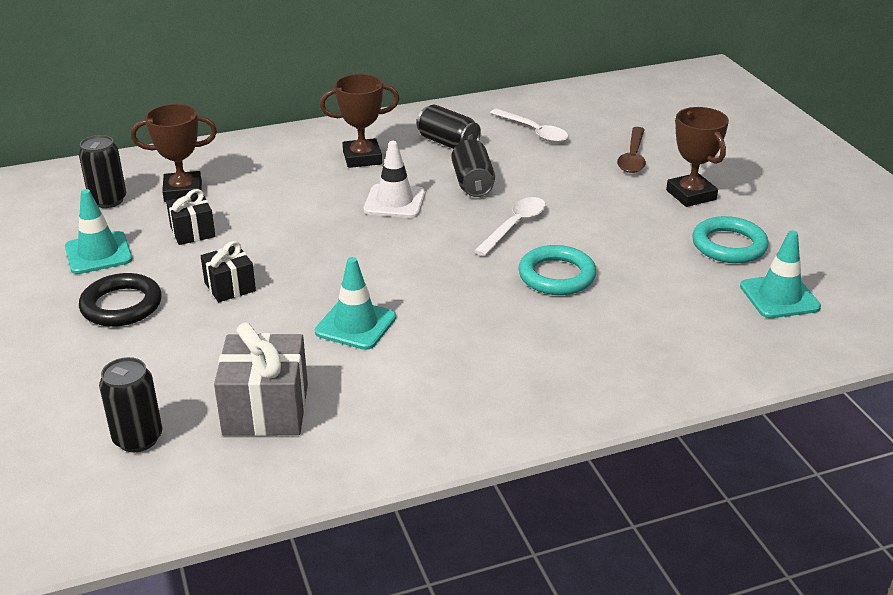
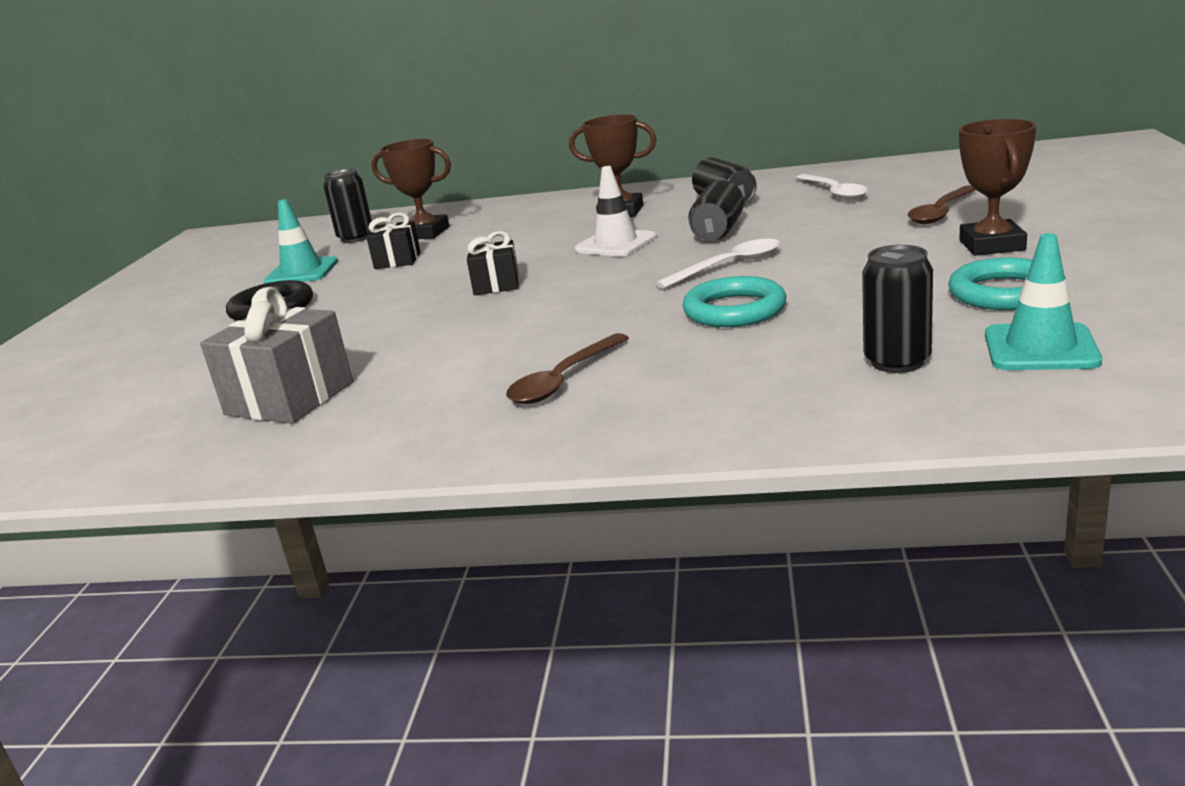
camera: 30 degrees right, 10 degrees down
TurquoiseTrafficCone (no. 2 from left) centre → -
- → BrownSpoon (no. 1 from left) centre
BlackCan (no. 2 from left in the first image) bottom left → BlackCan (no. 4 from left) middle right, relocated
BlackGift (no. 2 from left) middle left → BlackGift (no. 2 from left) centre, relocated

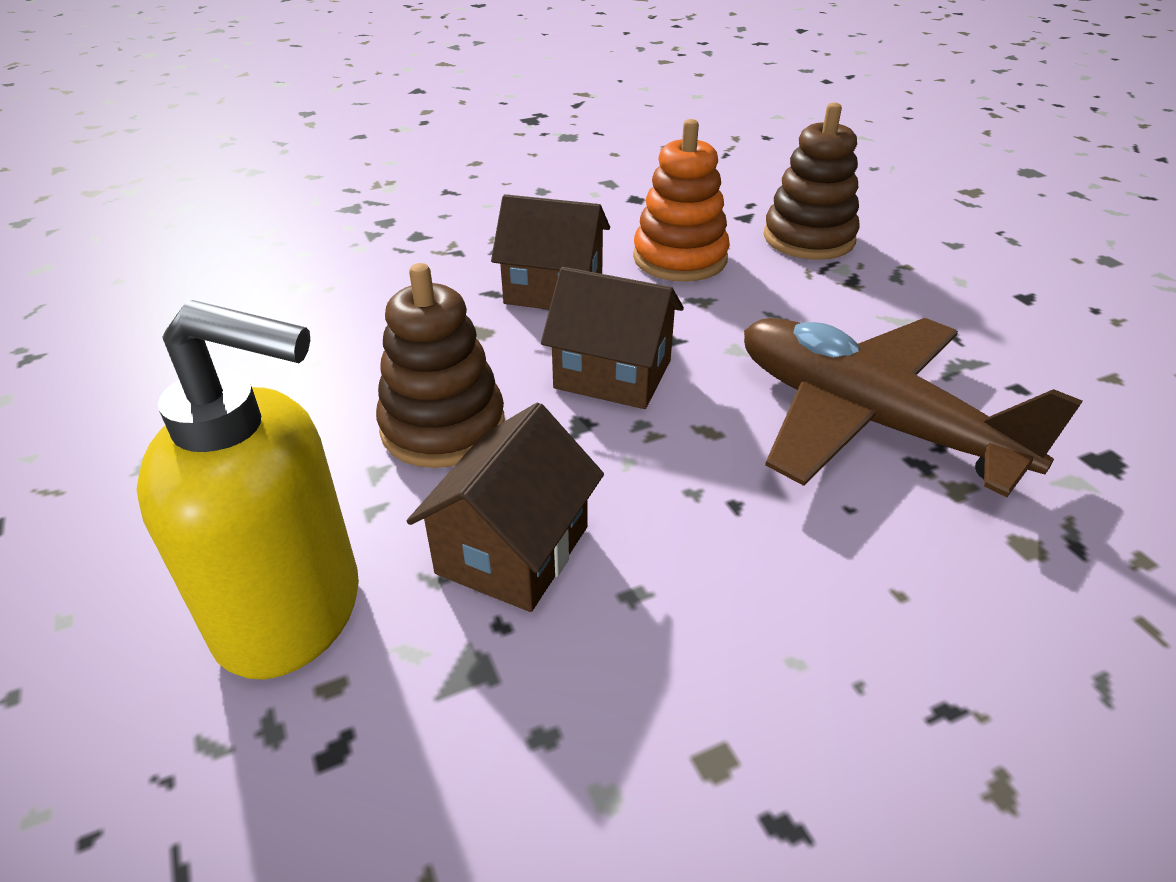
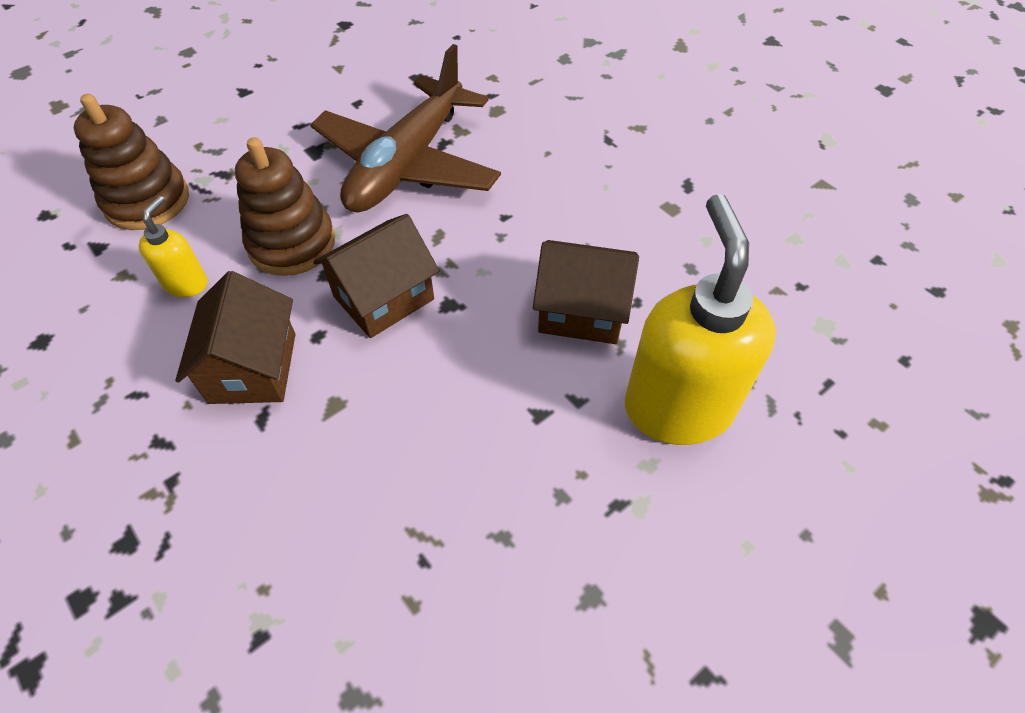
camera: 105 degrees left, 15 degrees up
BrownStackingToy (no. 1 from left in the first image) centre → BrownStackingToy (no. 2 from left) top left, relocated
OrangeStackingToy top centre → YellowSoapDispenser (no. 1 from left) middle left
BrownHouse (no. 3 from left in the first image) centre → BrownHouse (no. 2 from left) centre, 45 degrees clockwise

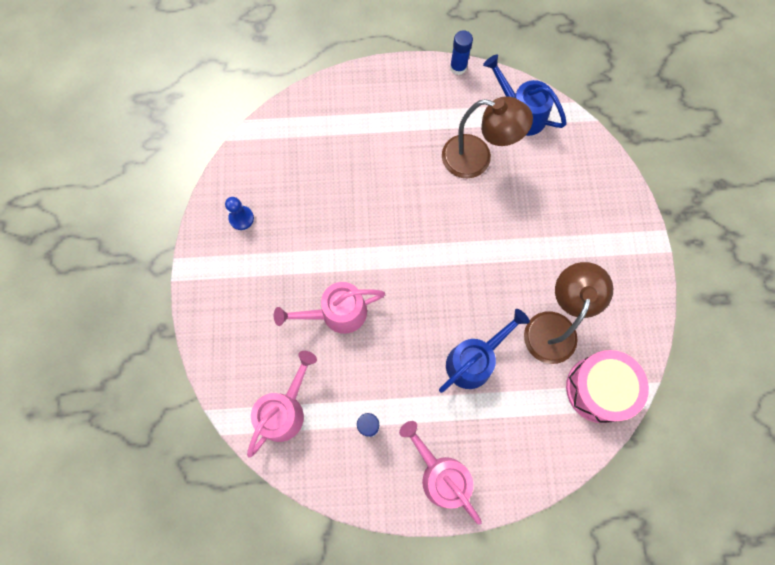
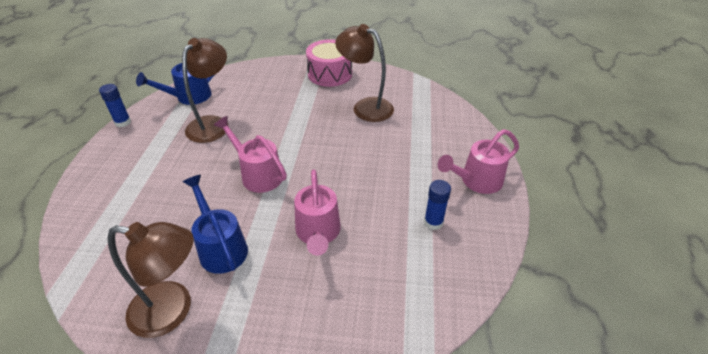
camera: 80 degrees left, 30 degrees down
PinkWateringCan (no. 1 from left) bottom centre → PinkWateringCan (no. 1 from left) centre, relocated
BlueWateringCan (no. 1 from left in the first image) centre → BlueWateringCan (no. 2 from left) middle left, relocated
PinkDrum bottom right → PinkDrum top centre, relocated
BluePawn middle left → BrownLamp (no. 1 from left) bottom left

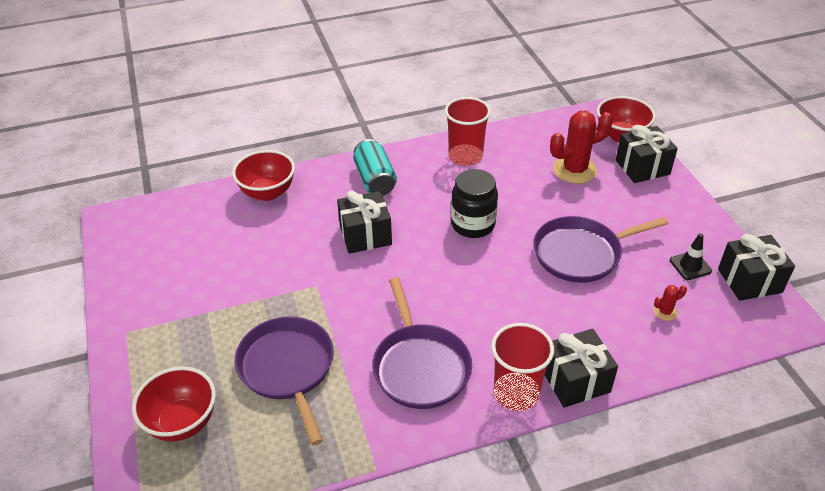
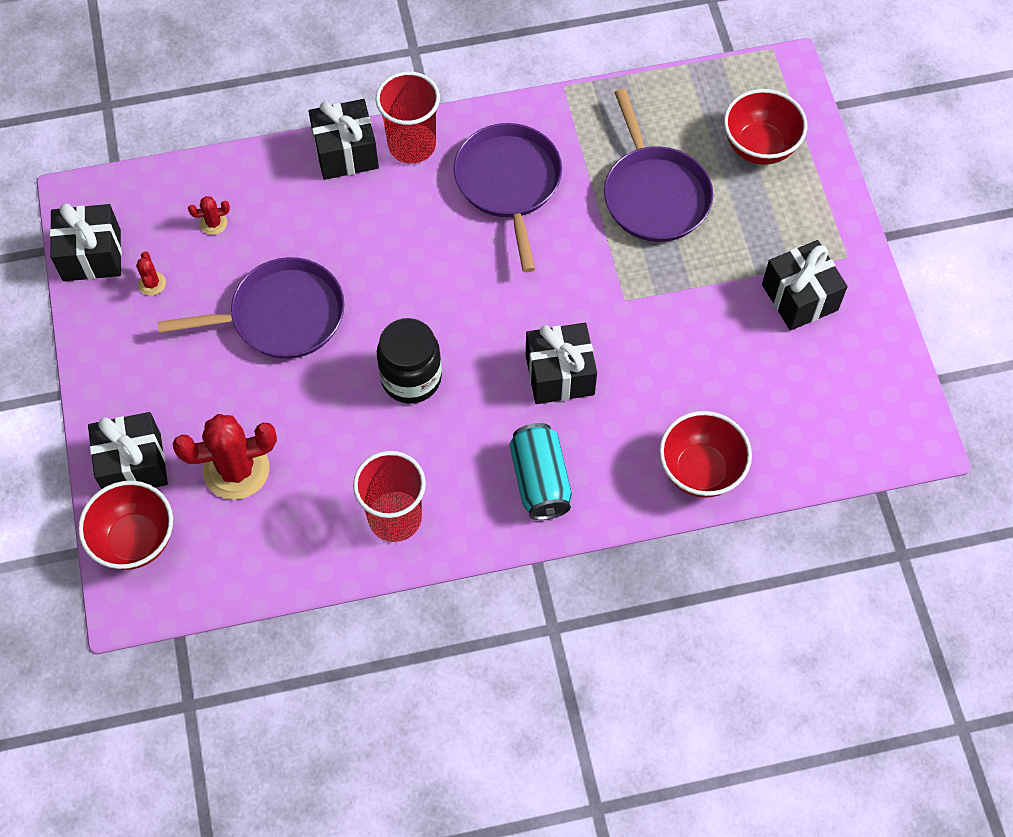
camera: 175 degrees left, 20 degrees up
- → BlackGift (no. 5 from left) middle right
BlackTrafficCone middle right → RedCactus (no. 1 from left) top left

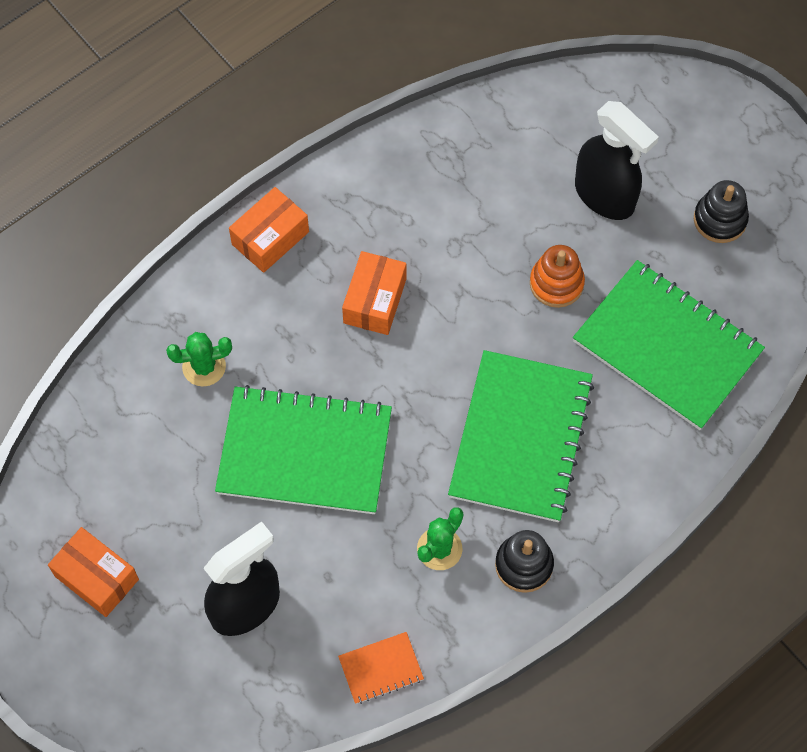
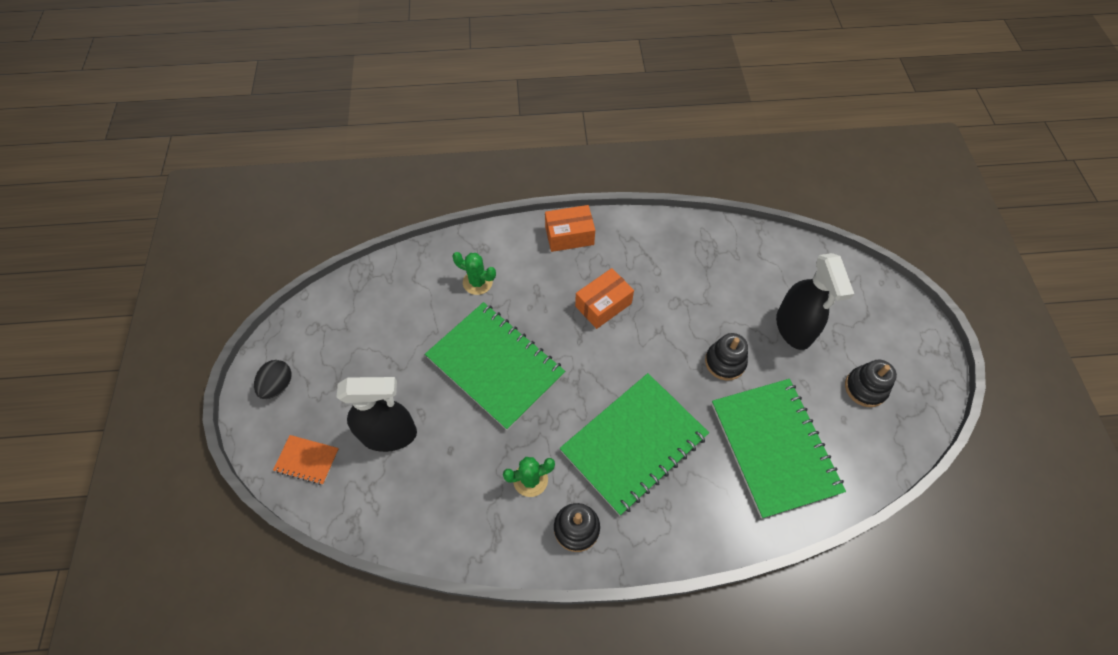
camera: 35 degrees right, 5 degrees down
OrangeBox (no. 1 from left) bottom left → -
- → BlackEgg middle left
OrangeNotebook bottom centre → OrangeNotebook bottom left, relocated
OrangeStackingToy middle right → BlackStackingToy (no. 2 from left) centre

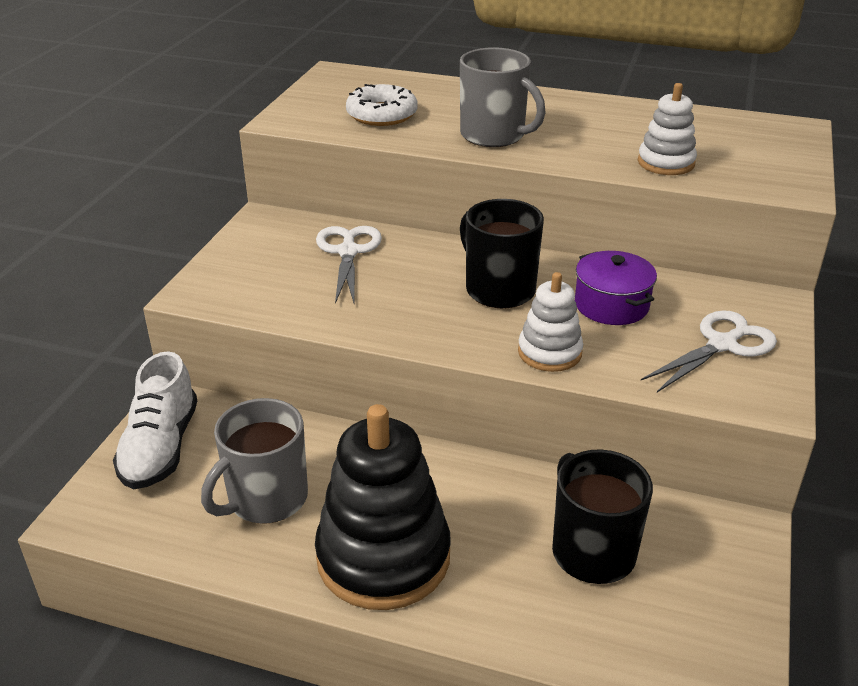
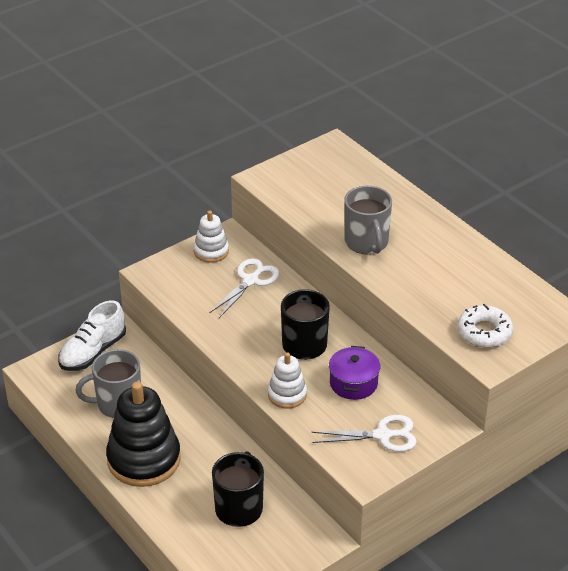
camera: 35 degrees right, 5 degrees up
WhiteDonut top centre → WhiteDonut middle right, relocated
WhiteStackingToy (no. 2 from left in the first image) top right → WhiteStackingToy (no. 1 from left) centre, relocated

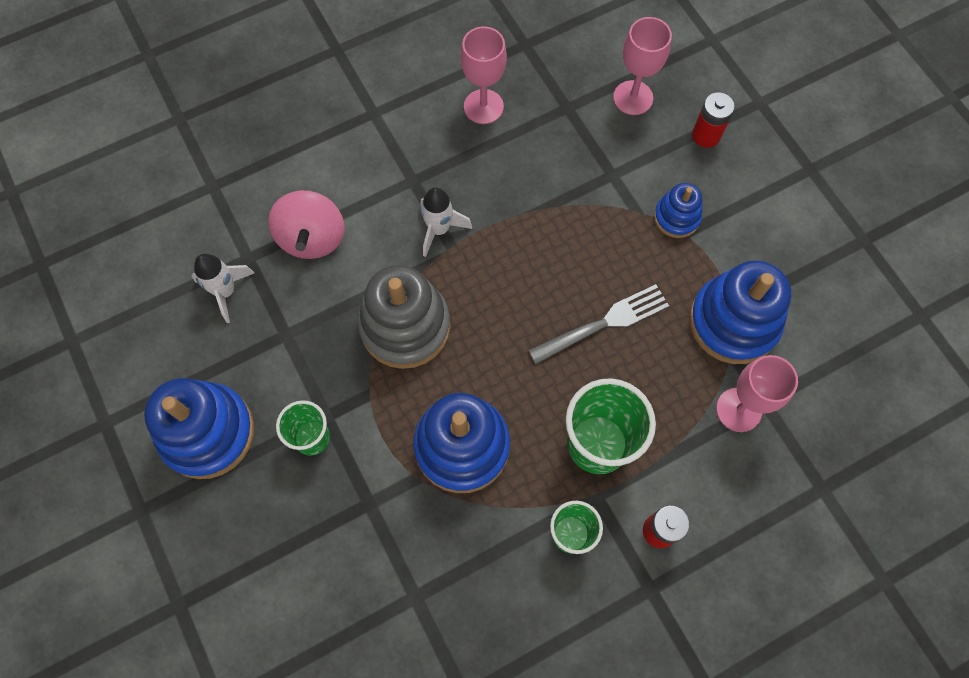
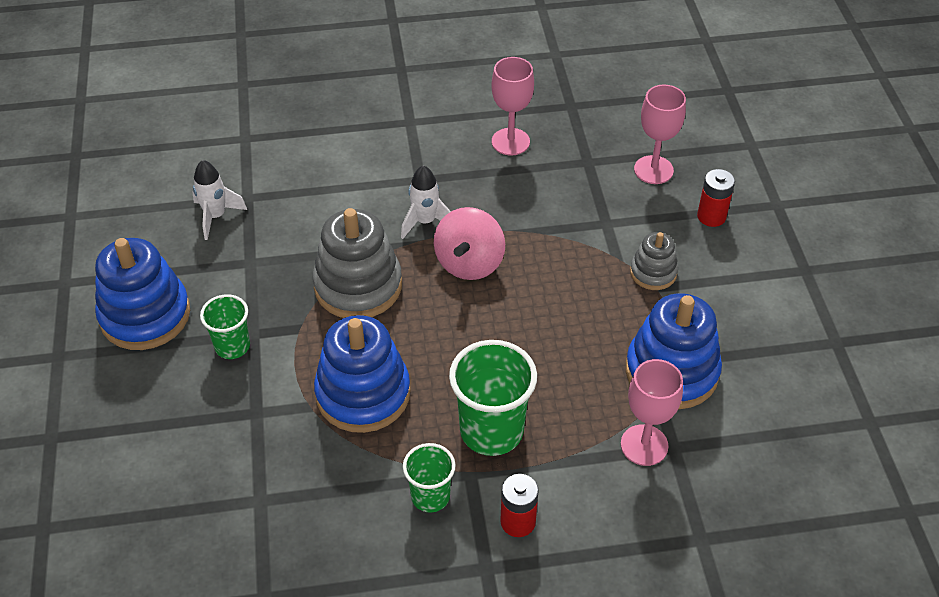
camera: 20 degrees right, 20 degrees down
GreyFork centre → -
PinkSpinningTop top left → PinkSpinningTop centre, relocated
BlueStackingToy (no. 3 from left) top right → GreyStackingToy (no. 2 from left) middle right

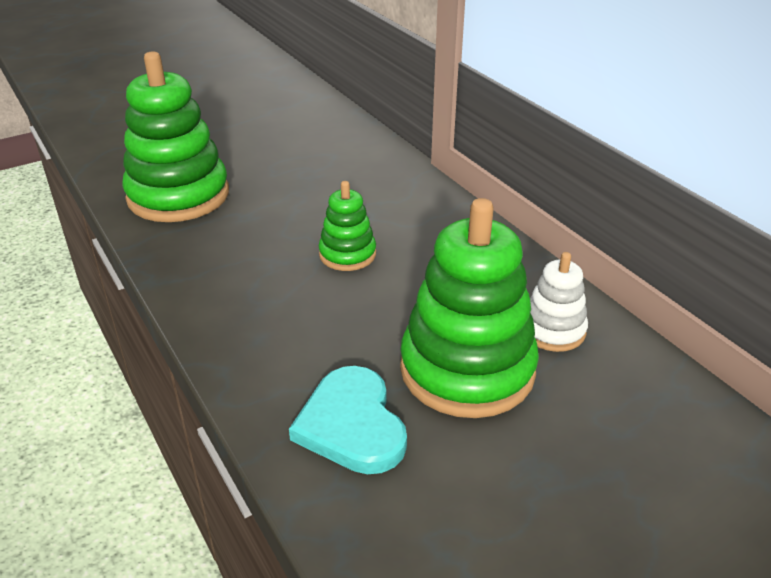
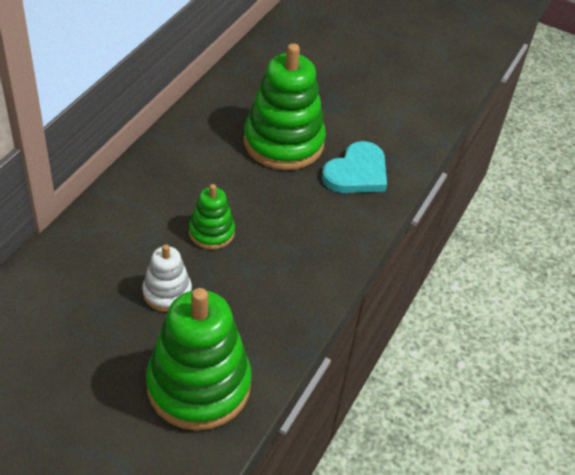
camera: 125 degrees left, 10 degrees up
WhiteStackingToy middle right → WhiteStackingToy middle left, relocated

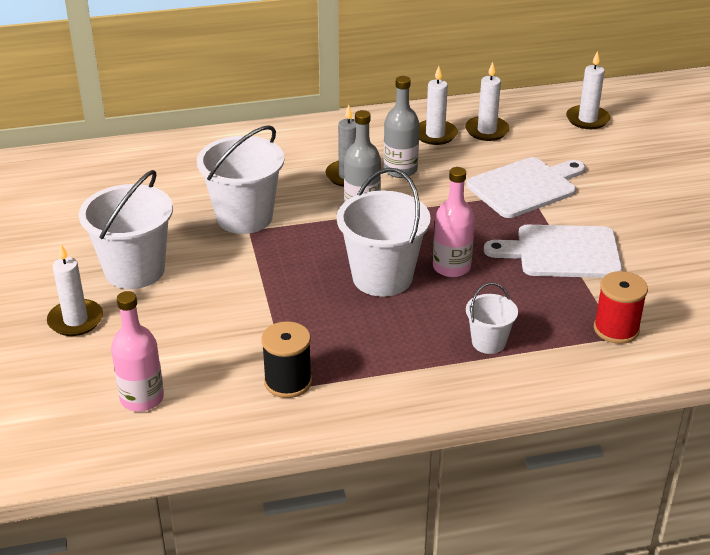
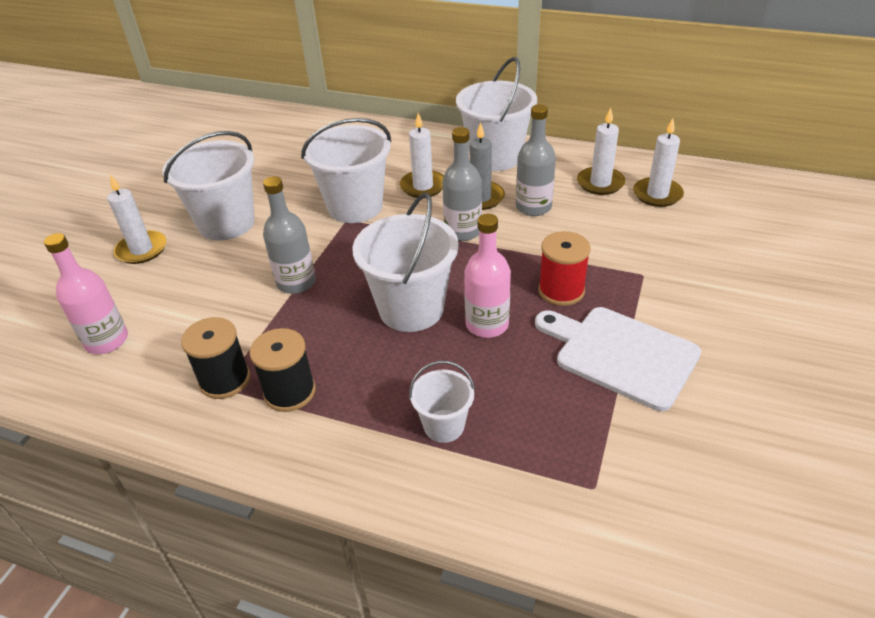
camera: 35 degrees right, 5 degrees up
WhiteCuttingBoard (no. 1 from left) middle right → -
- → BlackSpool (no. 2 from left) middle left
- → GreyBottle (no. 1 from left) middle left
- → WhiteBucket (no. 5 from left) top centre
WhiteCandle (no. 4 from left in the first image) top right → WhiteCandle (no. 2 from left) top centre, relocated
RedSpool middle right → RedSpool centre, relocated

